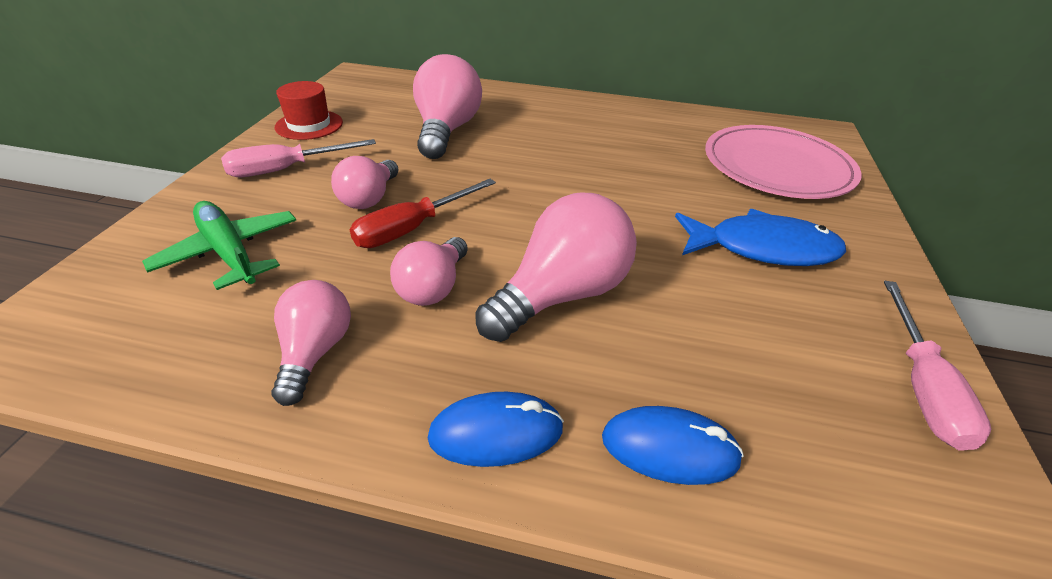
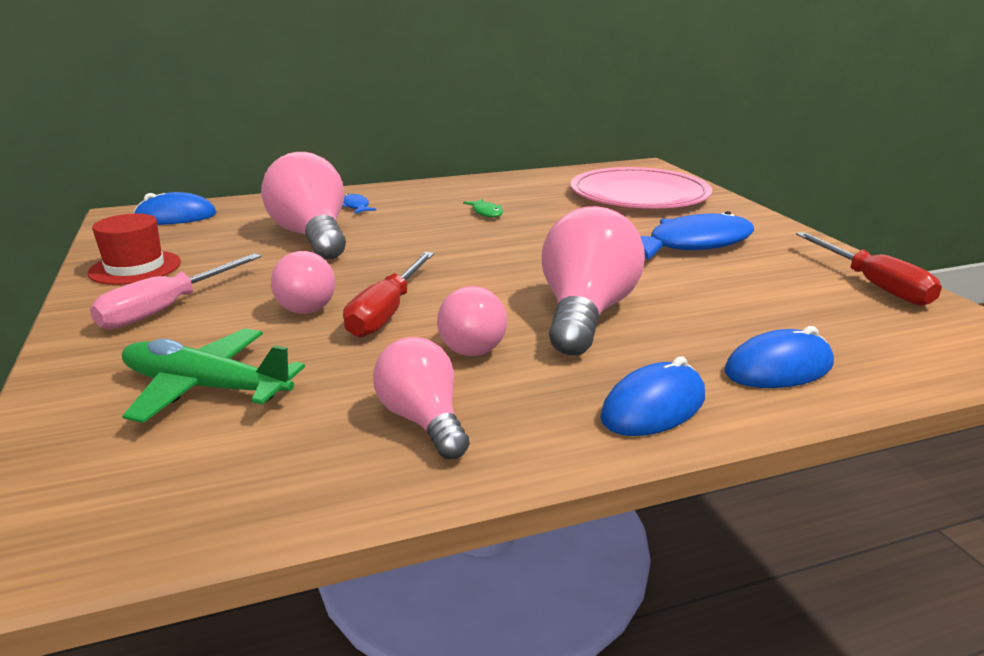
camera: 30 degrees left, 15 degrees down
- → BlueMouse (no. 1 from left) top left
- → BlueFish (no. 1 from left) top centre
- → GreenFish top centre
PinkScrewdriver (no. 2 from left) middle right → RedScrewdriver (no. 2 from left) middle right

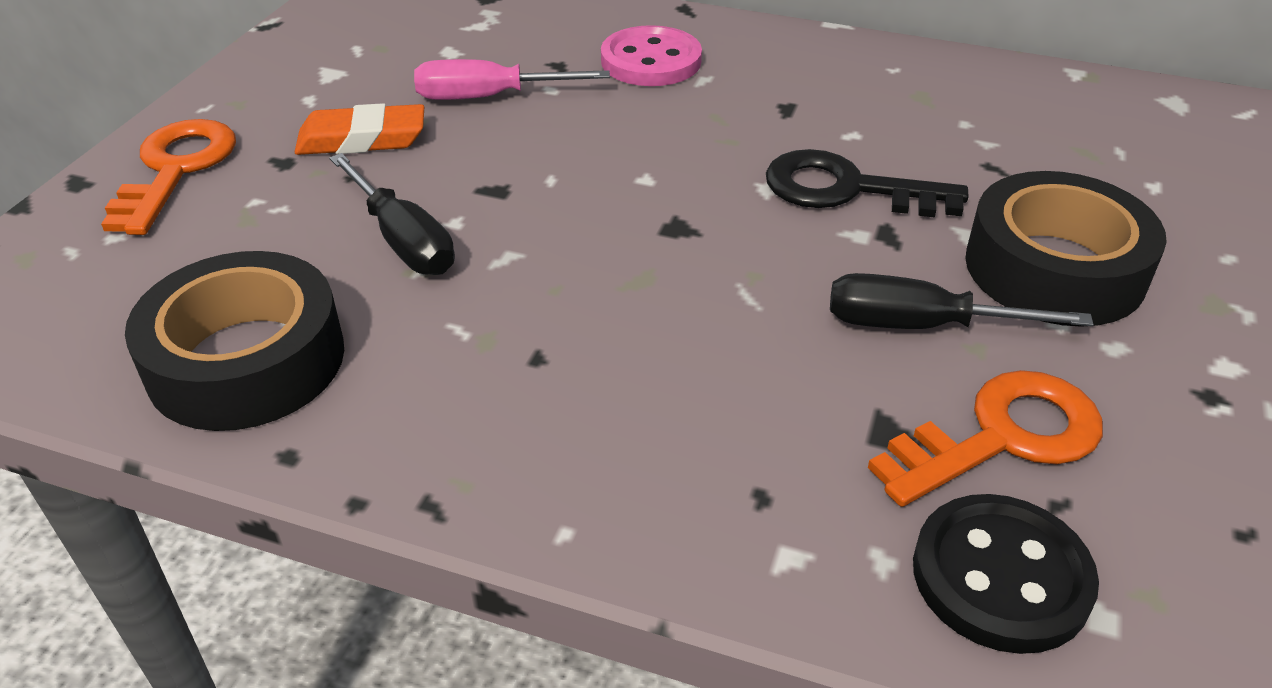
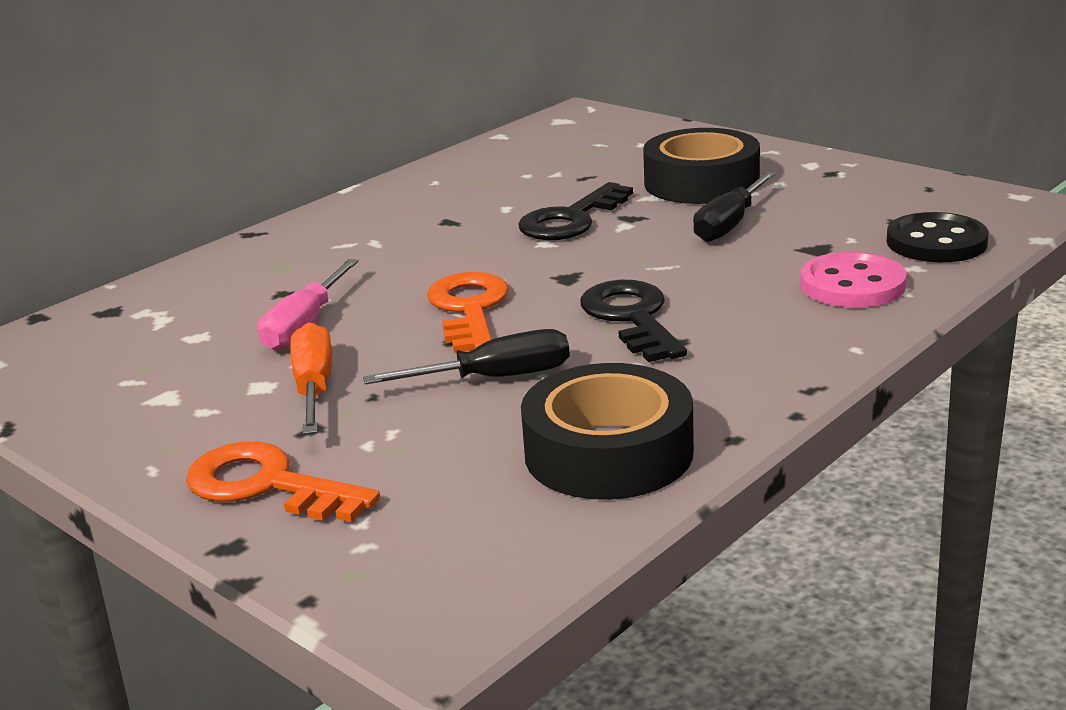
camera: 65 degrees left, 15 degrees down
- → BlackKey (no. 2 from left) centre
PinkButton top centre → PinkButton middle right, relocated
OrangeKey (no. 2 from left) middle right → OrangeKey (no. 2 from left) centre, relocated
OrangeEraser top left → OrangeScrewdriver middle left

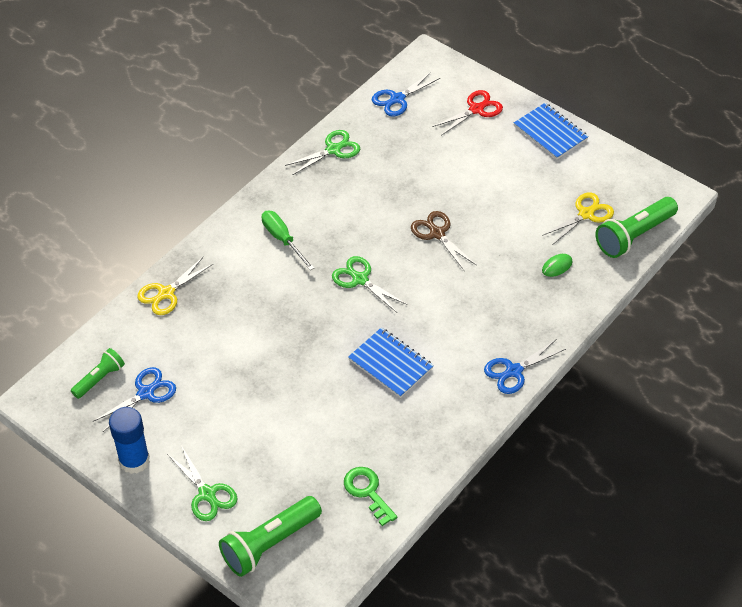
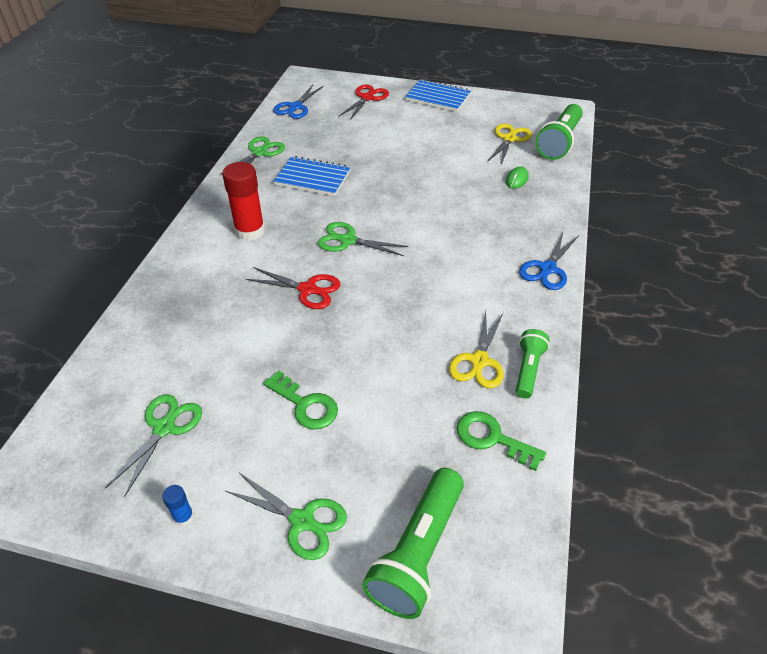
camera: 25 degrees left, 5 degrees down
BrownScissors centre → -
- → RedScissors (no. 1 from left) centre
- → GreenKey (no. 1 from left) centre
GreenFlashlight (no. 1 from left in the first image) middle left → GreenFlashlight (no. 2 from left) middle right, relocated
YellowScissors (no. 1 from left) middle left → YellowScissors (no. 1 from left) centre, relocated
BlueNotebook (no. 1 from left) centre → BlueNotebook (no. 1 from left) top centre, relocated
GreenScrewdriver centre → RedGlueStick top left
BlueScissors (no. 1 from left) middle left → GreenScissors (no. 1 from left) bottom left
BlueGlueStick bottom left, x0.45

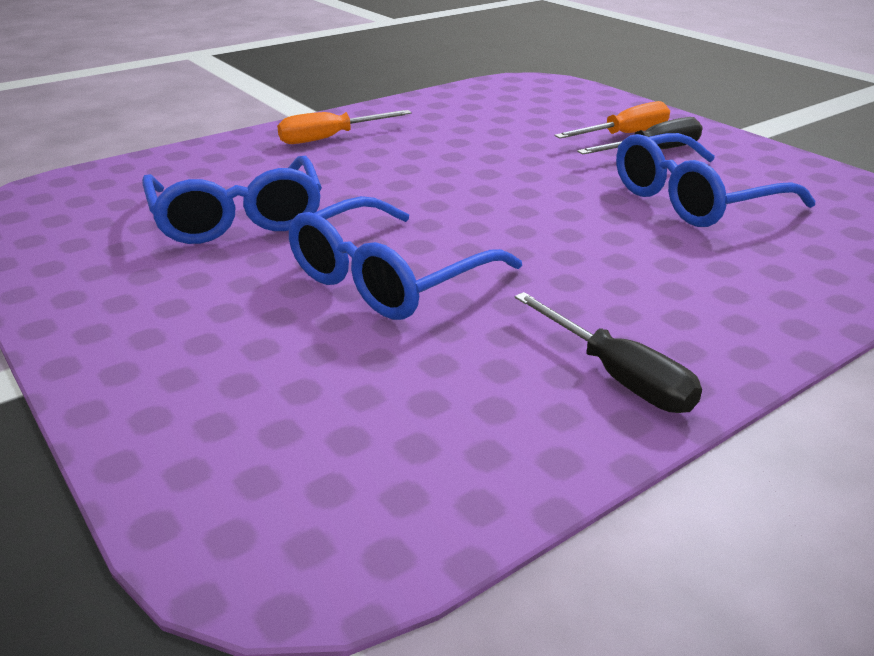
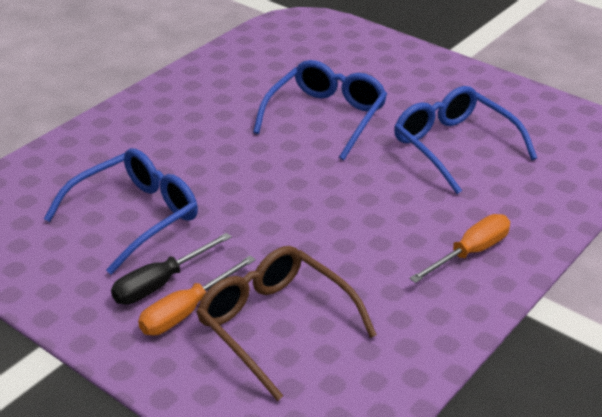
camera: 165 degrees right, 5 degrees up
BlackScrewdriver (no. 1 from left) middle right → -
- → BrownGlasses bottom centre

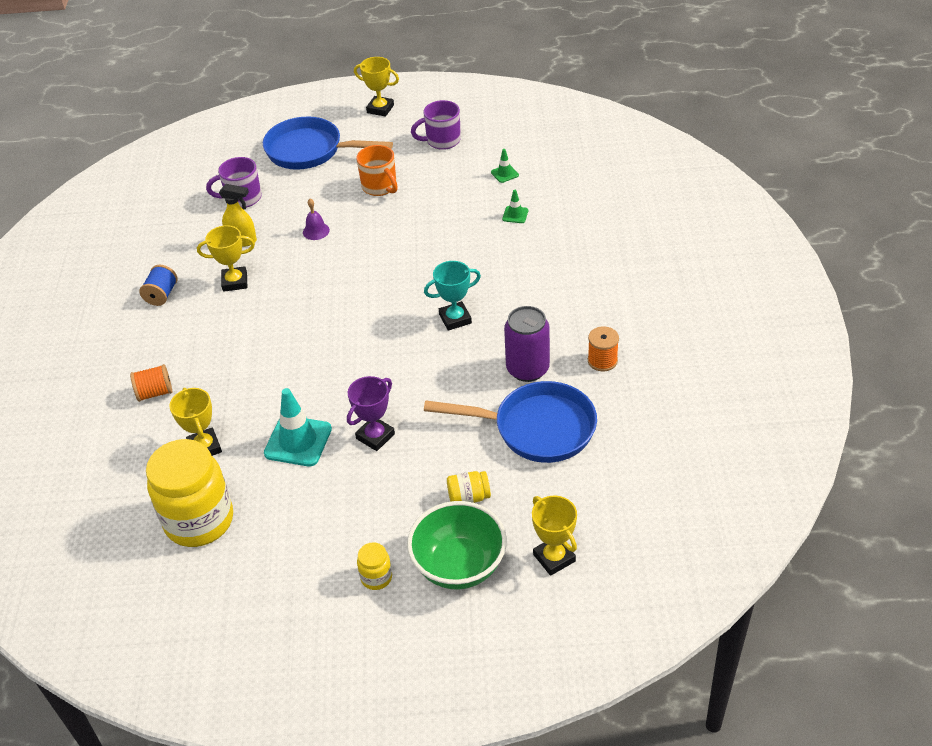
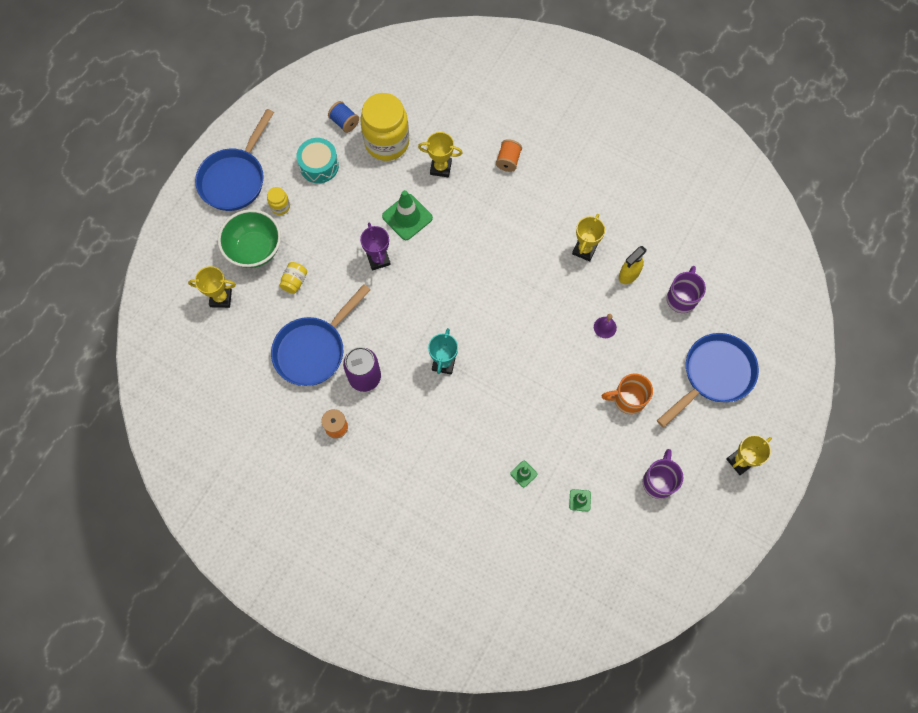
camera: 120 degrees right, 25 degrees up
- → BluePan (no. 1 from left) top left
- → TurquoiseDrum top centre
BlueSpool middle left → BlueSpool top centre, relocated
TurquoiseTrafficCone middle left → GreenTrafficCone (no. 1 from left) top centre

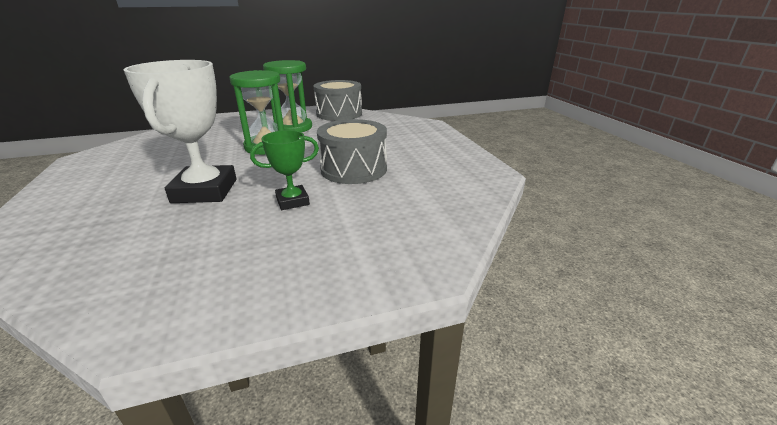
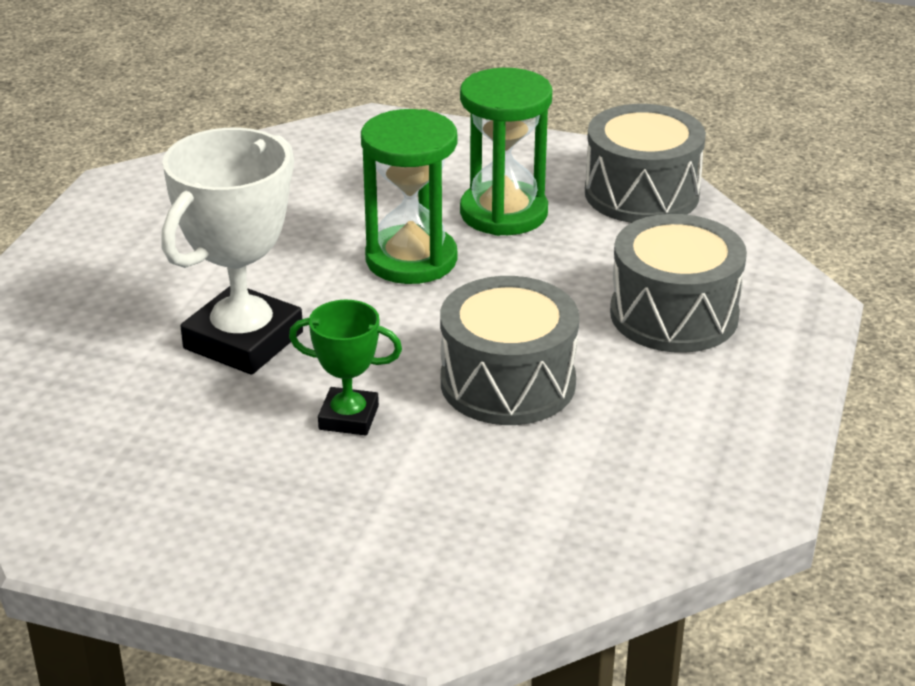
camera: 35 degrees right, 5 degrees up
- → GreyDrum (no. 3 from left) middle right

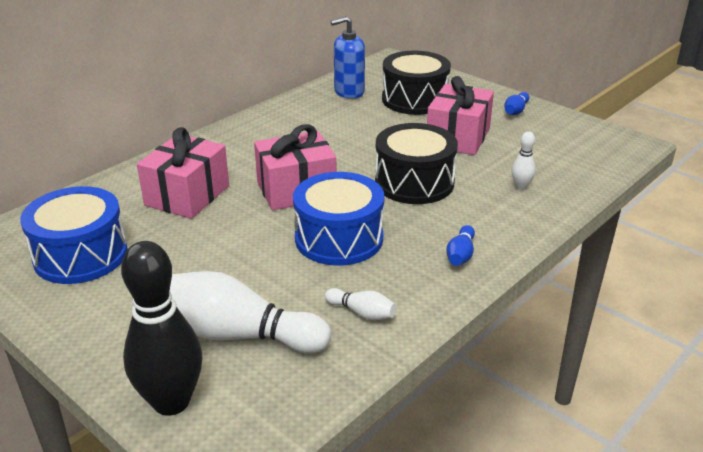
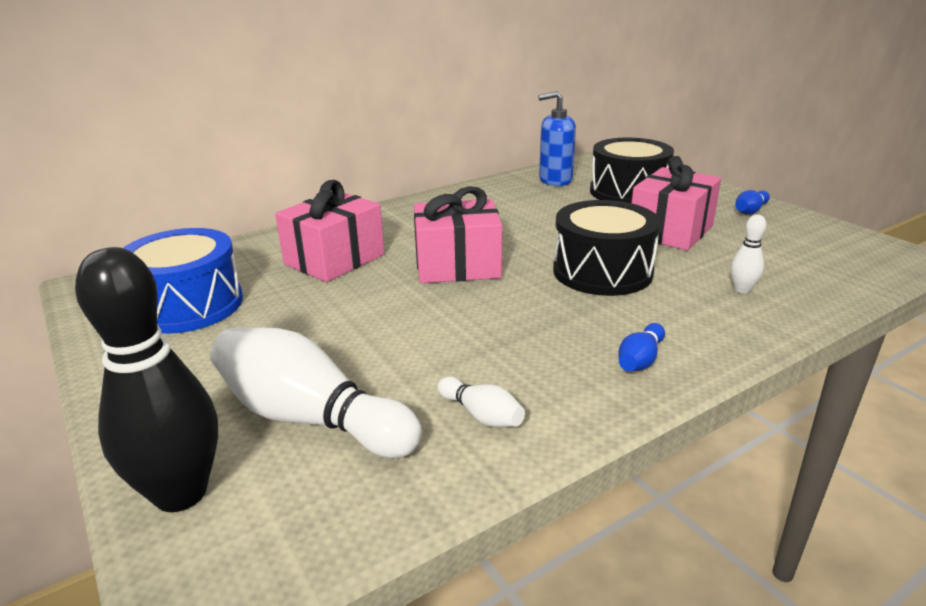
camera: 15 degrees right, 5 degrees down
BlueDrum (no. 2 from left) centre → -

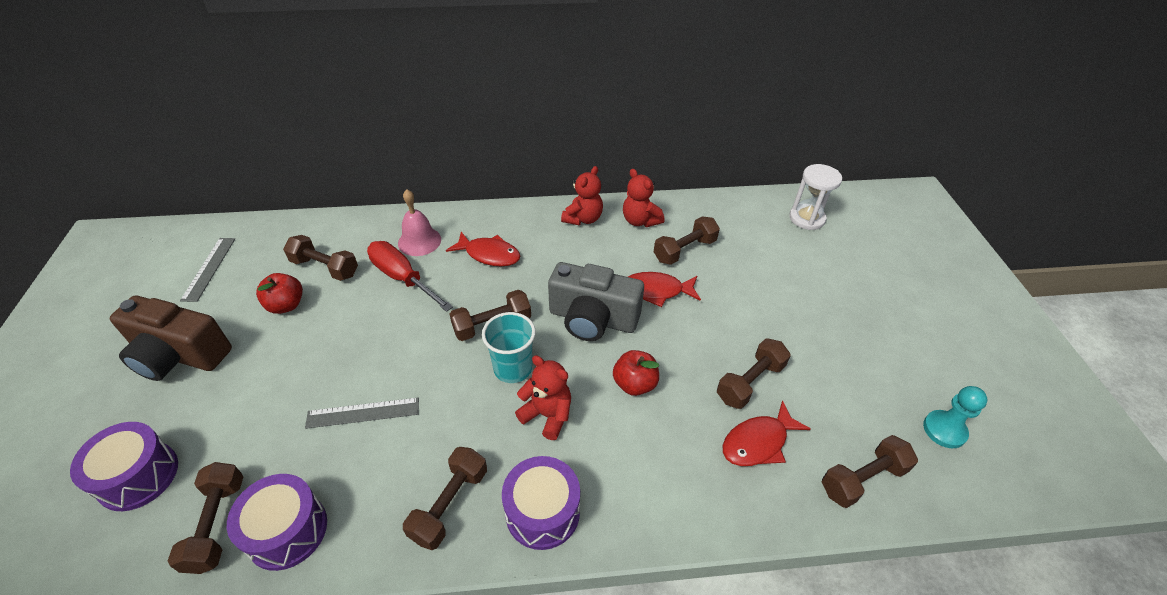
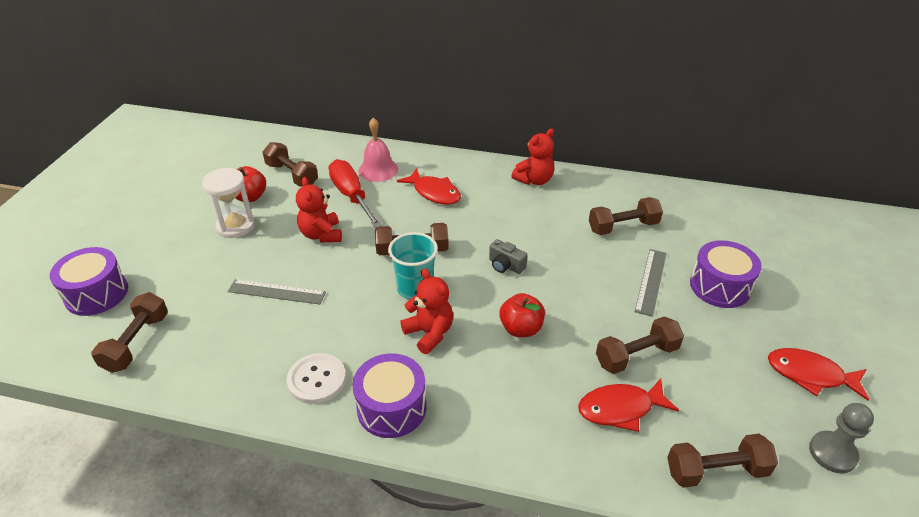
camera: 20 degrees right, 5 degrees down
BrownCamera middle left → -
GreyRuler (no. 1 from left in the first image) middle left → GreyRuler (no. 2 from left) middle right, relocated
PurpleDrum (no. 2 from left in the first image) bottom left → PurpleDrum (no. 3 from left) middle right, relocated
RedTeddyBear (no. 3 from left in the first image) top centre → RedTeddyBear (no. 1 from left) centre, relocated
RedFish (no. 2 from left in the first image) centre → RedFish (no. 3 from left) bottom right, relocated
WhiteHourglass top right → WhiteHourglass middle left, relocated
BrownDumbbell (no. 3 from left) bottom centre → WhiteButton bottom centre
TurquoisePawn bottom right → GreyPawn bottom right
GreyCamera centre, x0.43

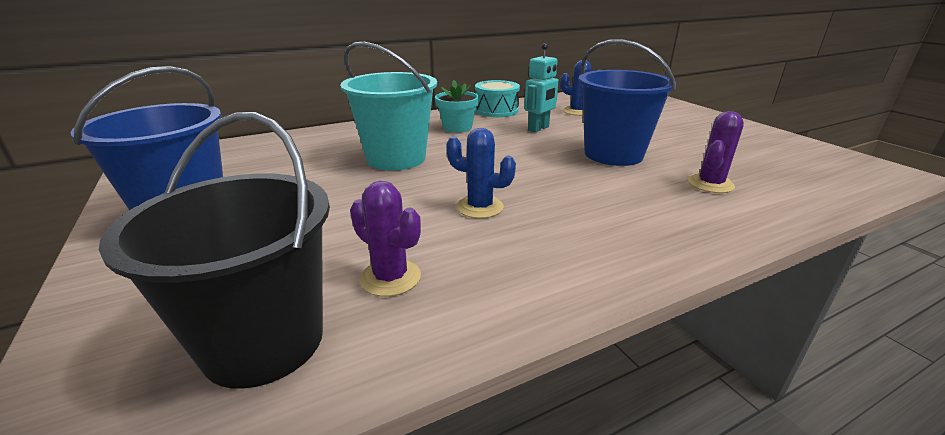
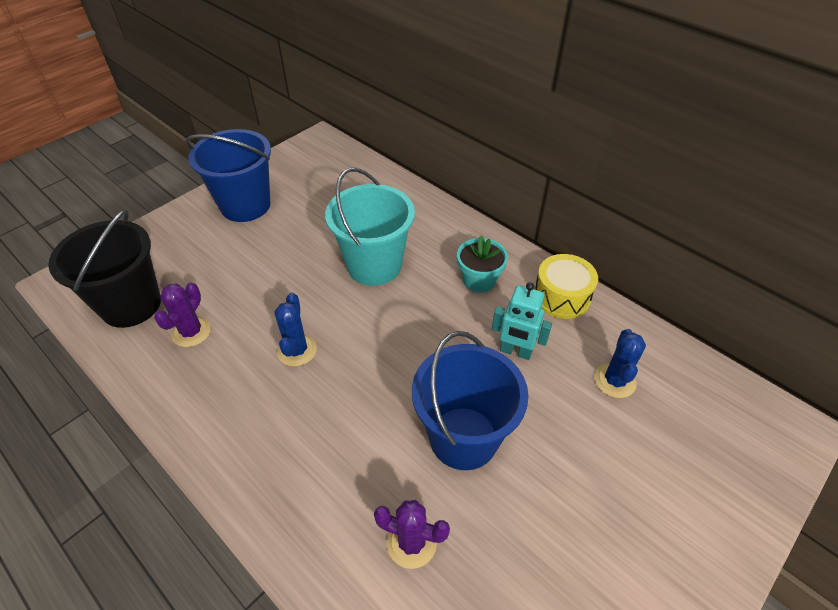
camera: 70 degrees right, 20 degrees up
TurquoiseDrum top centre → YellowDrum middle right

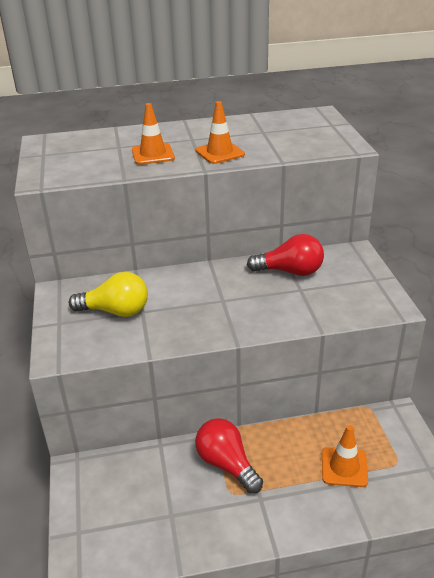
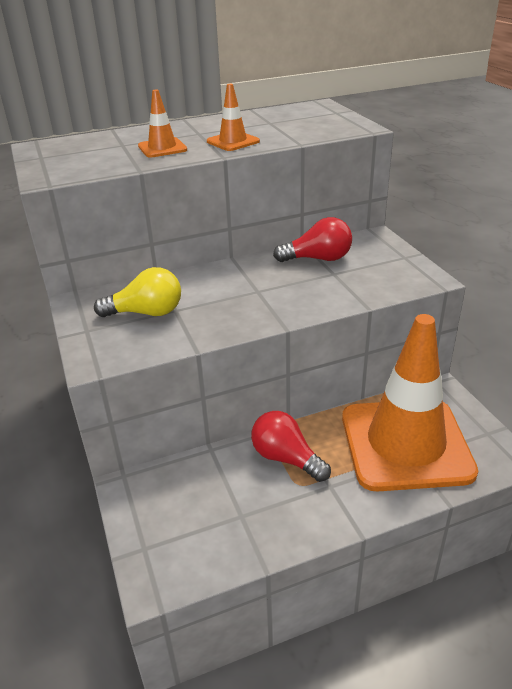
camera: 10 degrees left, 0 degrees up
OrangeTrafficCone (no. 3 from left) bottom right → OrangeTrafficCone (no. 3 from left) middle right, x2.49

